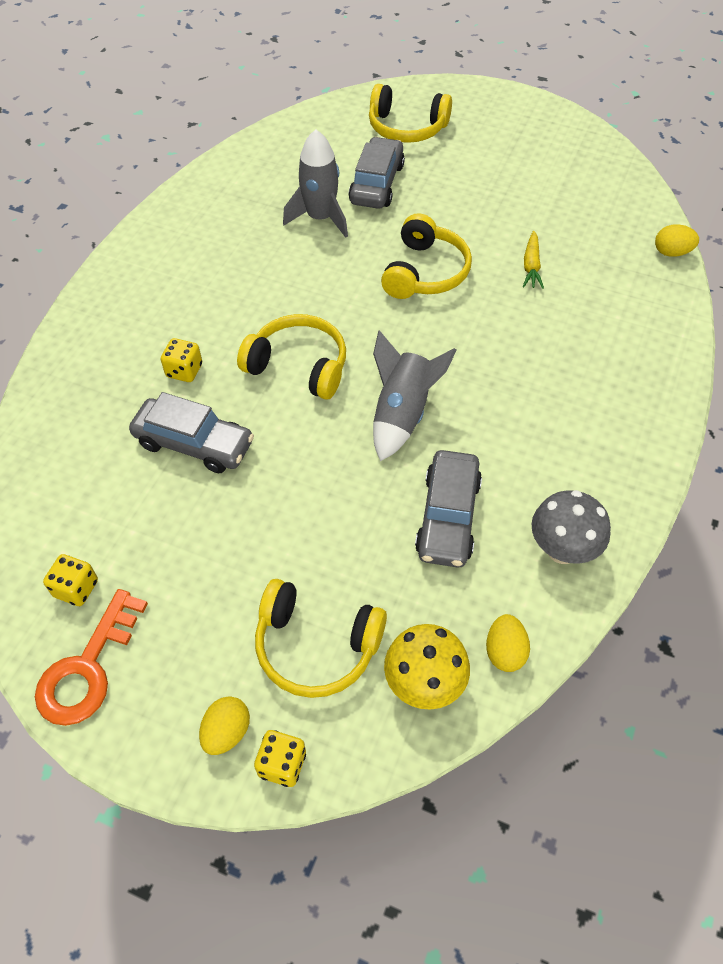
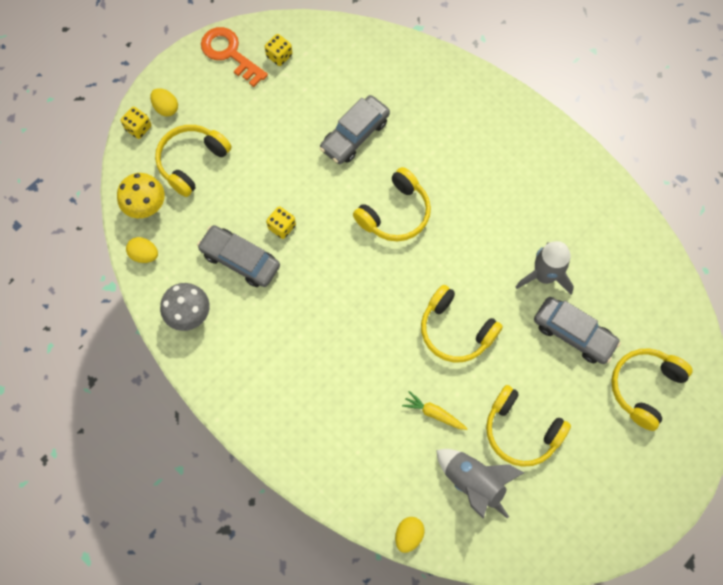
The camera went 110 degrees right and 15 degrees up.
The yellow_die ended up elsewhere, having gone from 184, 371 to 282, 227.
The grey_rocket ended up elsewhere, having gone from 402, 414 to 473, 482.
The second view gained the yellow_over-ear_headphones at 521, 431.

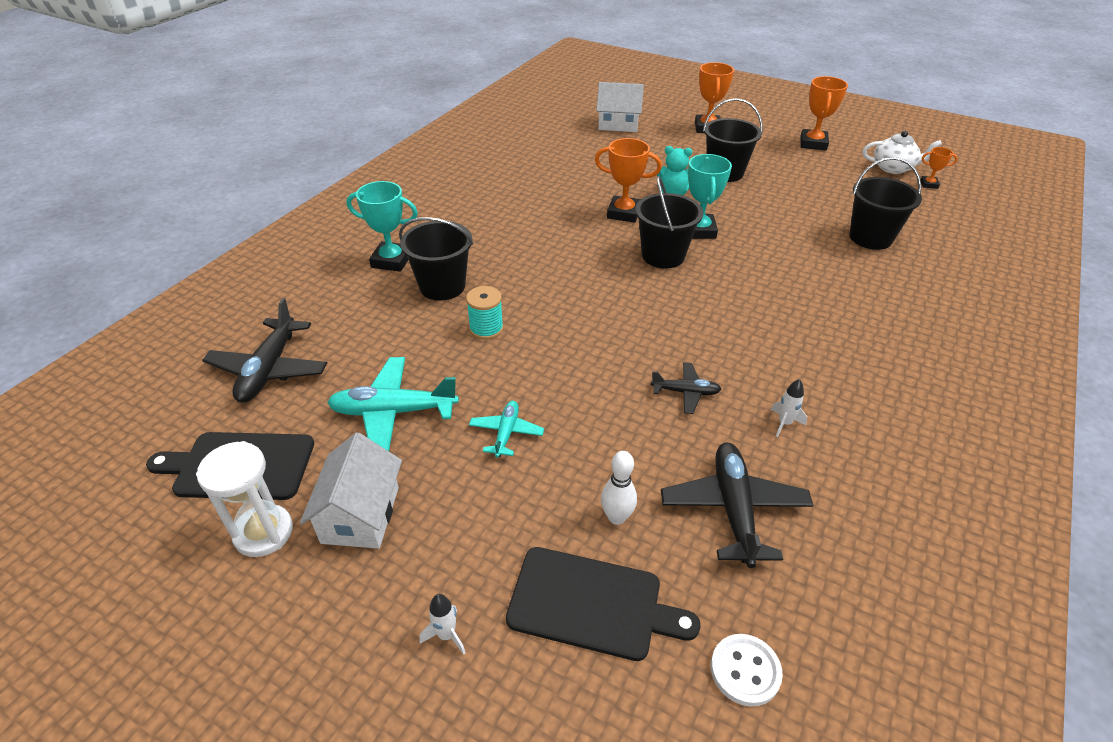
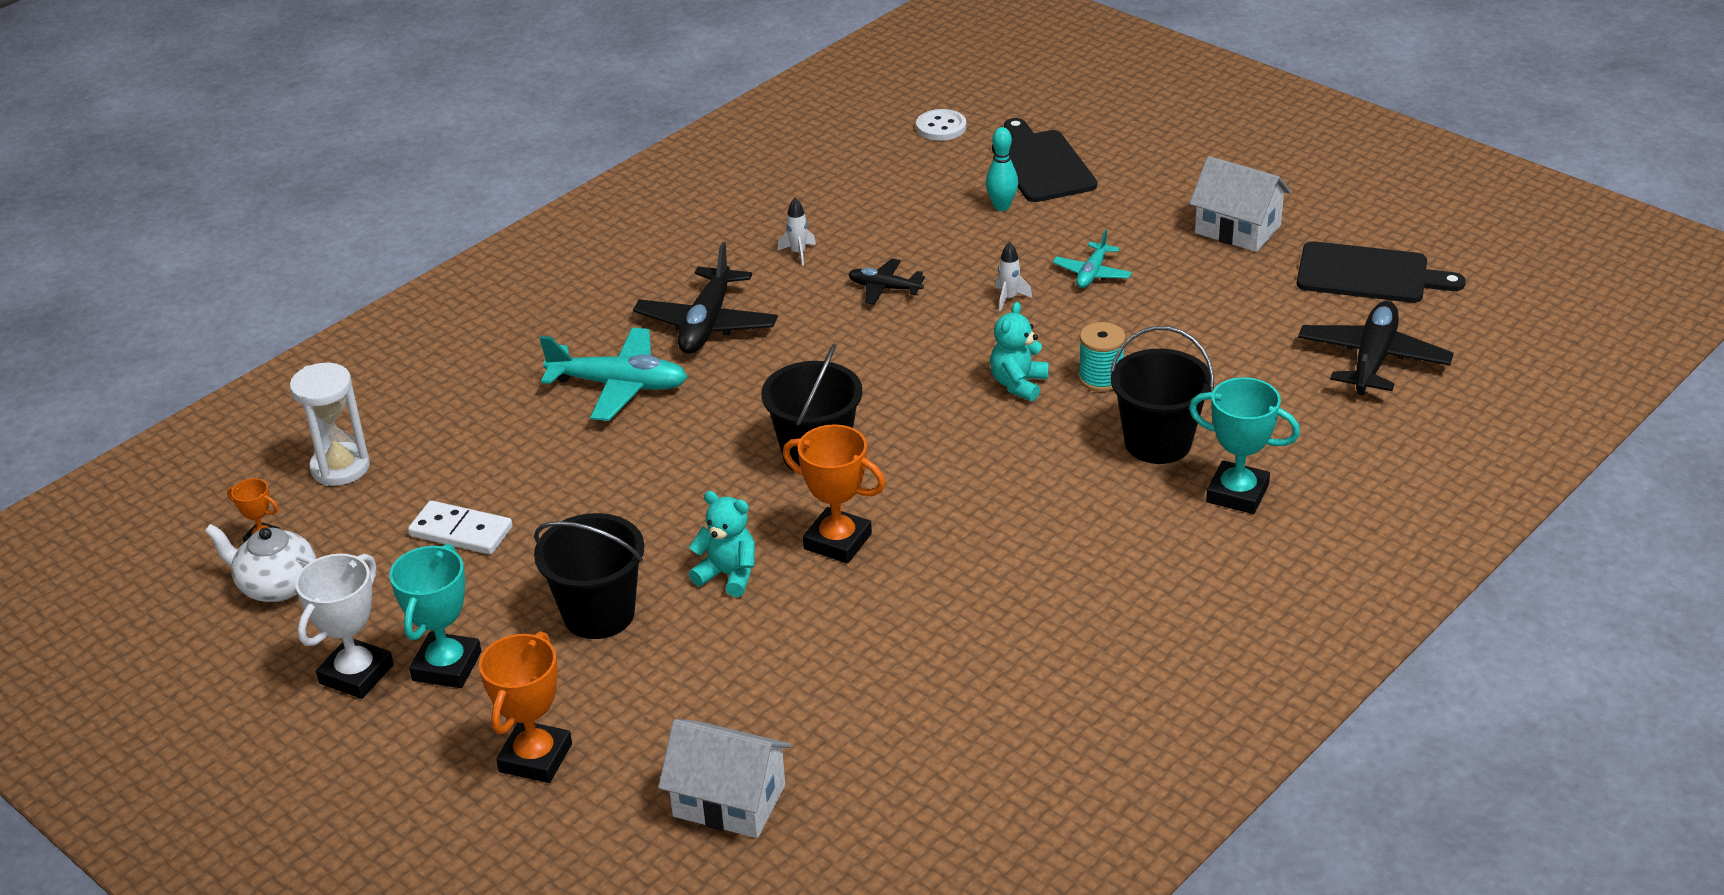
The camera went 165 degrees left and 5 degrees down.
The pure_white_hourglass ended up elsewhere, having gone from 263, 532 to 340, 467.
What was the orange-coloured_award_cup at 813, 143 turned into the pure_white_award_cup at 356, 674.
The turquoise_award_cup ended up elsewhere, having gone from 699, 230 to 447, 666.
The second view gained the pure_white_domino at 461, 532.
The turquoise_aeroplane ended up elsewhere, having gone from 393, 412 to 619, 385.
The jet-black_aeroplane ended up elsewhere, having gone from 733, 509 to 707, 324.
What was the pure_white_bowling_pin at 616, 517 turned into the turquoise_bowling_pin at 1001, 206.
The second view gained the turquoise_teddy_bear at 1018, 384.
The jet-black_bread_board at 591, 604 ended up facing another way, 45 degrees clockwise from before.
The pure_white_rocket ended up elsewhere, having gone from 446, 635 to 1009, 298.
The pure_white_toy_house at 360, 514 ended up facing another way, 75 degrees counterclockwise from before.
The second view lost the jet-black_bucket at 870, 238.

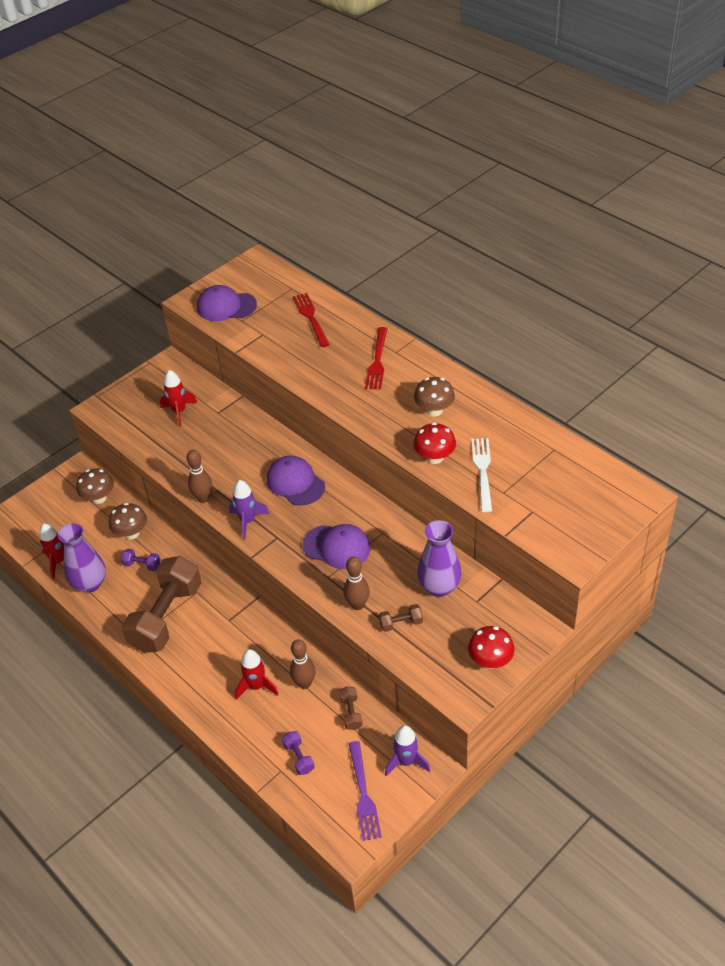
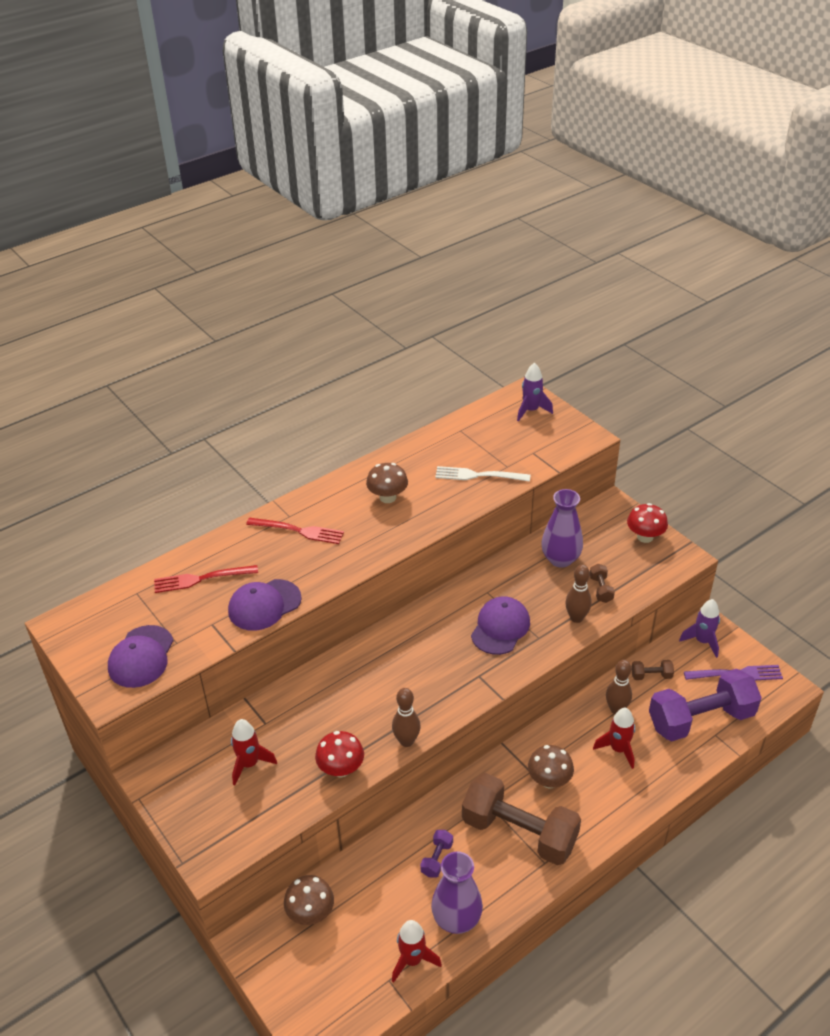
The camera went 85 degrees left and 5 degrees down.
The royal_purple_baseball_cap ended up elsewhere, having gone from 295, 483 to 264, 605.
The scarlet_fungus ended up elsewhere, having gone from 434, 457 to 341, 769.
The royal_purple_rocket ended up elsewhere, having gone from 247, 521 to 531, 411.
The dark_brown_fungus ended up elsewhere, having gone from 131, 533 to 549, 780.
The size of the royal_purple_dumbbell at 299, 757 changed by a factor of 2.50.

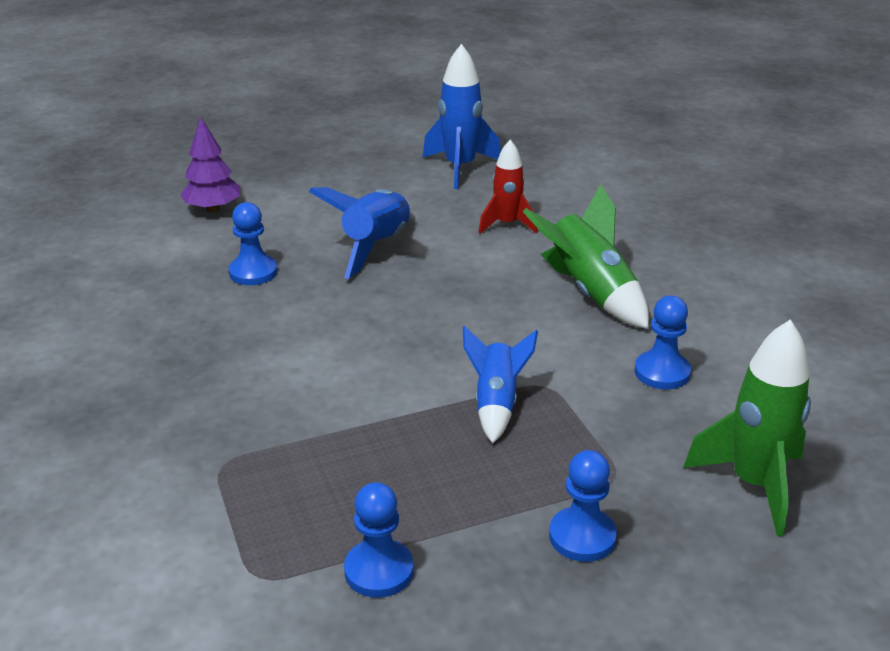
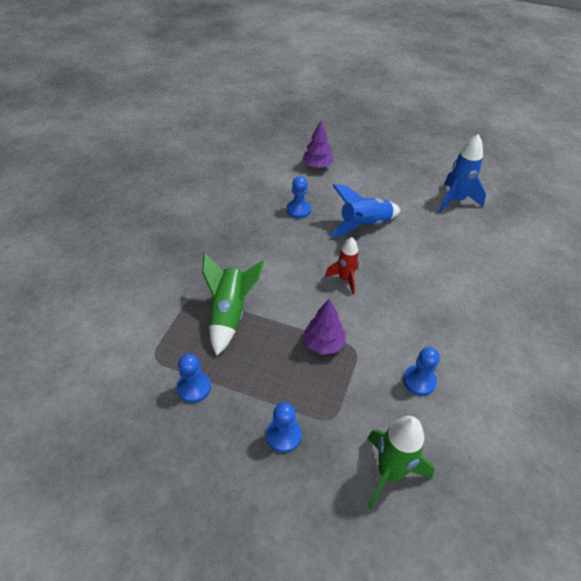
The camera went 40 degrees right and 15 degrees up.
The green_rocket ended up elsewhere, having gone from 589, 292 to 229, 314.
Where the cobalt_rocket stood at 496, 403, the royal_purple_toy_tree came to stand at 323, 344.
The scarlet_rocket ended up elsewhere, having gone from 507, 225 to 345, 279.

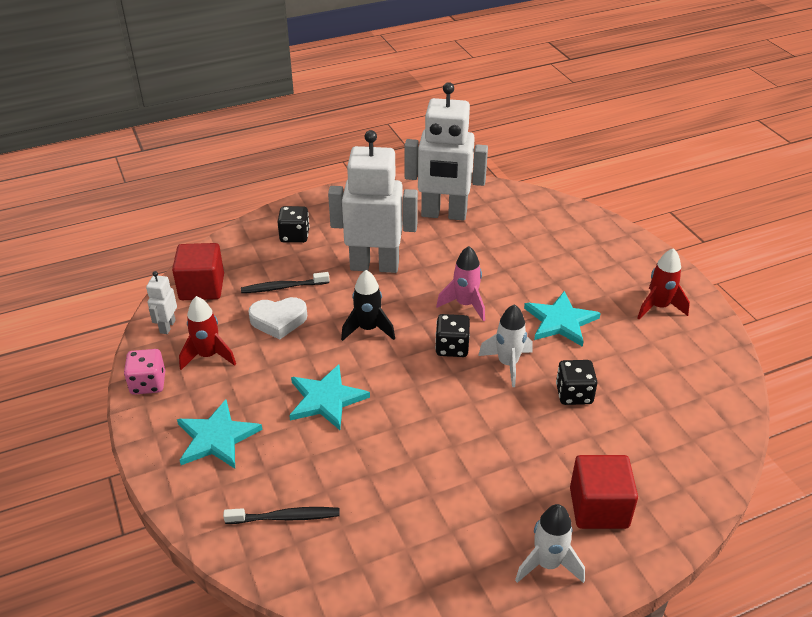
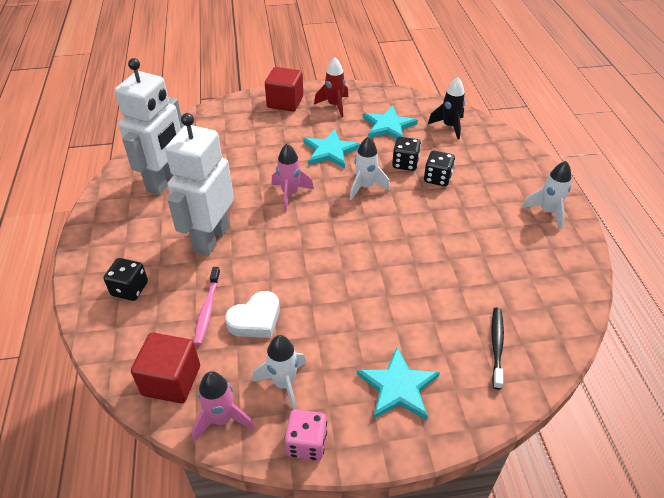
The camera went 75 degrees left and 5 degrees up.
Where the pure_white_robot_figure stood at 167, 326, the pink_rocket came to stand at 222, 419.
What was the jet-black_toothbrush at 283, 287 turned into the pink_toothbrush at 207, 309.
The pure_white_love_heart at 278, 320 ended up facing another way, 45 degrees clockwise from before.
What was the scarlet_rocket at 208, 356 turned into the pure_white_rocket at 284, 384.
The scarlet_block ended up elsewhere, having gone from 598, 508 to 285, 102.
The turquoise_star_shape ended up elsewhere, having gone from 326, 399 to 388, 126.
The jet-black_die ended up elsewhere, having gone from 452, 347 to 437, 178.
The jet-black_rocket ended up elsewhere, having gone from 368, 329 to 449, 126.

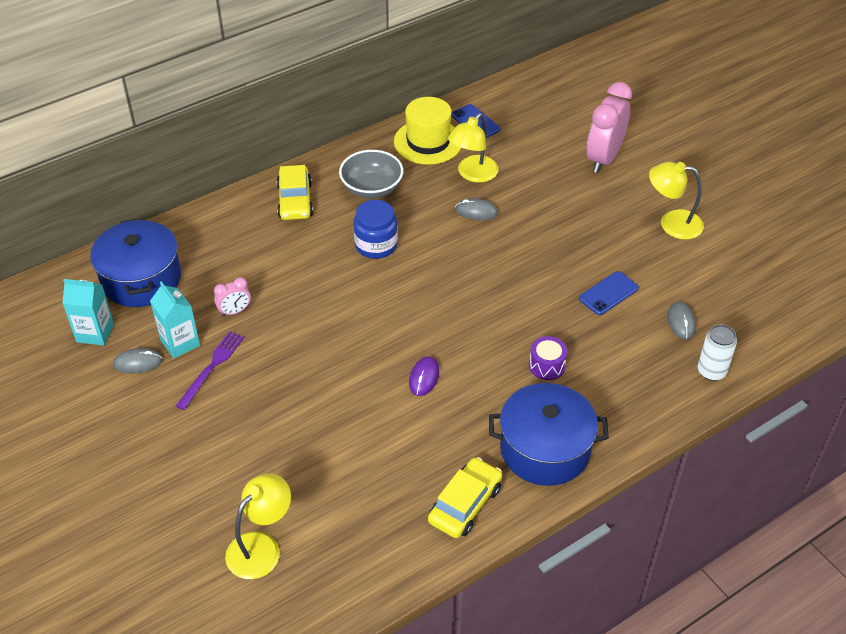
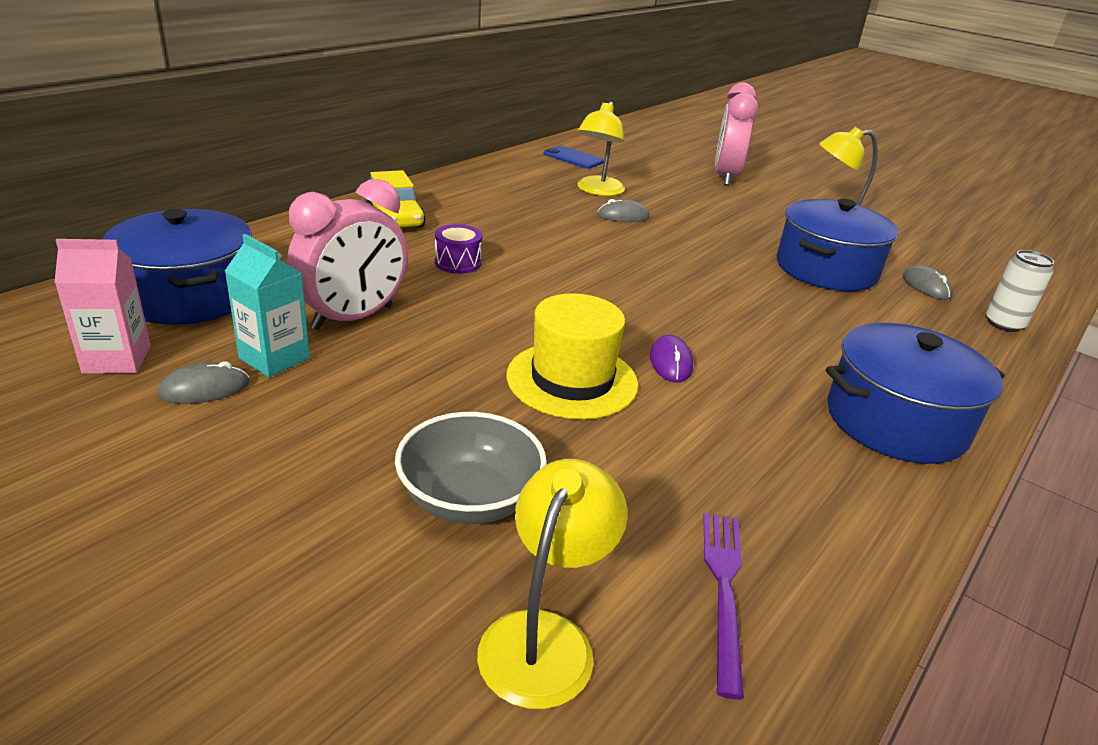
The camera went 20 degrees left and 15 degrees down.
What was the turquoise_milk_carton at 95, 333 turned into the pink_milk_carton at 117, 359.
The size of the pink_alarm_clock at 235, 311 changed by a factor of 2.11.
The grey_bowl ended up elsewhere, having gone from 372, 188 to 469, 499.
The royal_purple_drum ended up elsewhere, having gone from 547, 366 to 458, 263.
The yellow_top_hat ended up elsewhere, having gone from 428, 142 to 572, 380.
The royal_purple_dinner_fork ended up elsewhere, having gone from 211, 367 to 723, 589.
Where the cobalt_smartphone stood at 608, 293, the cobalt_stockpot came to stand at 826, 269.
The second view lost the cobalt_jar at 376, 245.
The second view lost the yellow_car at 465, 504.

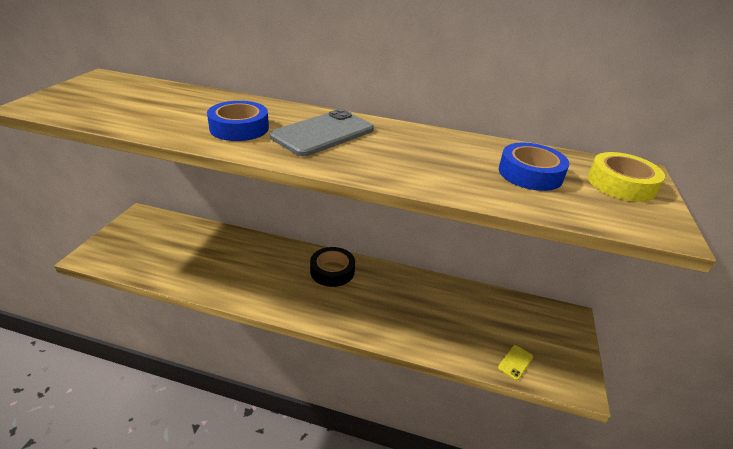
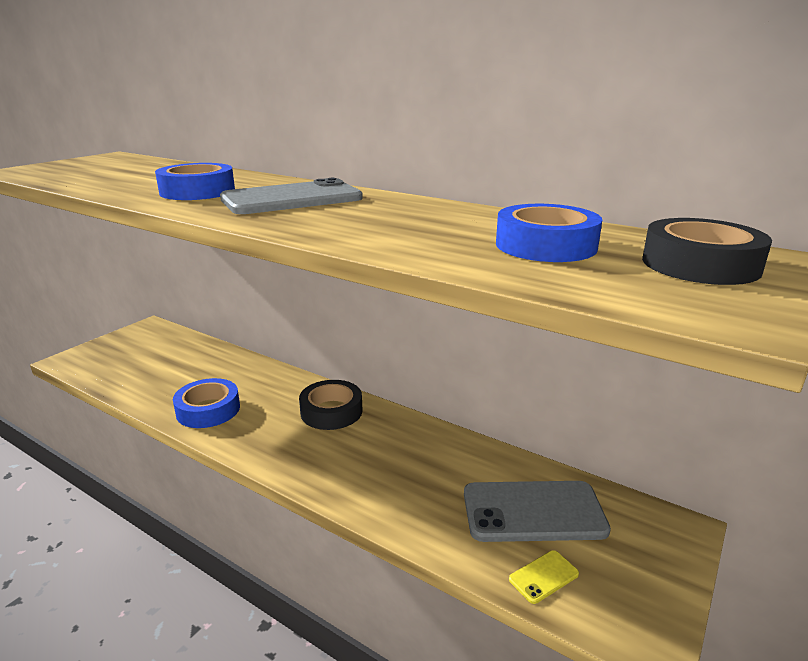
The camera went 20 degrees right and 10 degrees down.
The second view gained the cobalt_roll_of_tape at 208, 410.
The second view gained the grey_smartphone at 533, 511.
What was the yellow_roll_of_tape at 621, 184 turned into the jet-black_roll_of_tape at 700, 264.

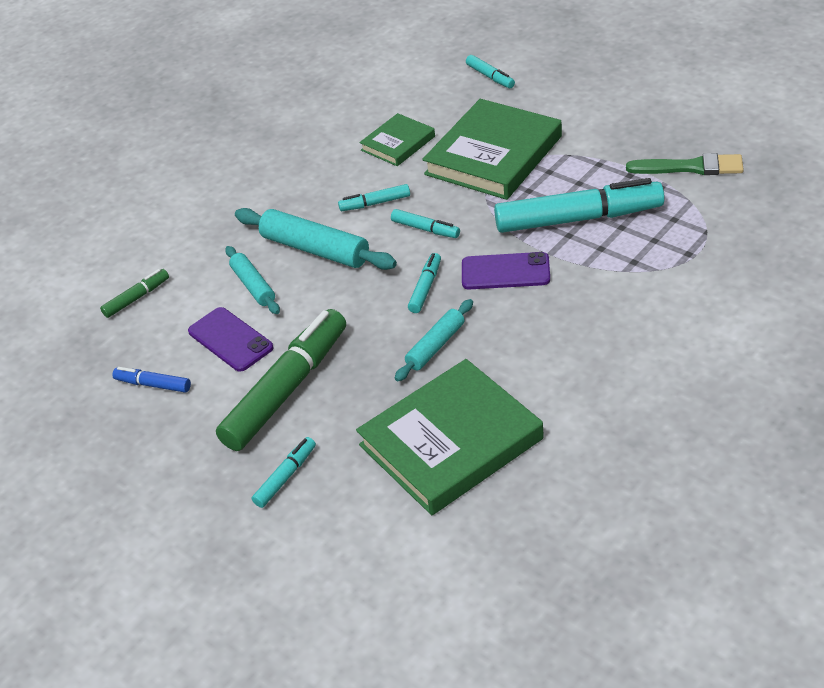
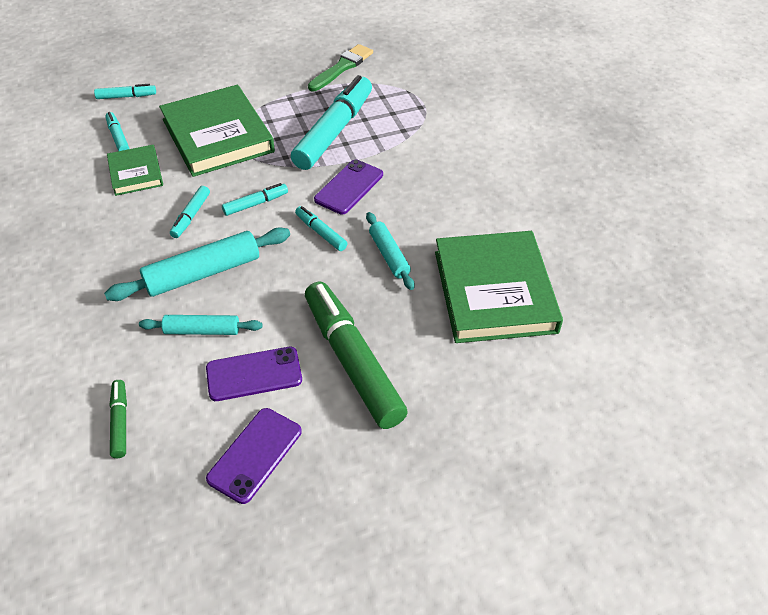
The camera went 65 degrees left and 5 degrees up.
The turquoise_felt_pen ended up elsewhere, having gone from 285, 477 to 118, 137.
Where the cobalt_felt_pen stood at 153, 385, the royal_purple_smartphone came to stand at 255, 455.

